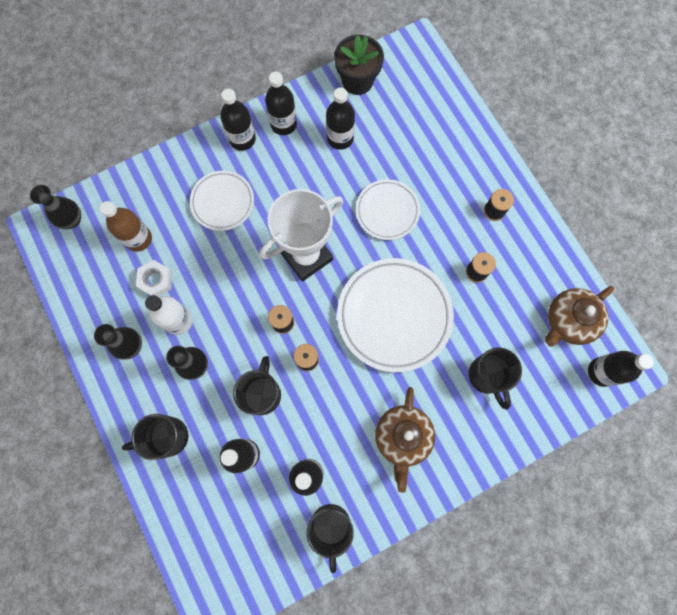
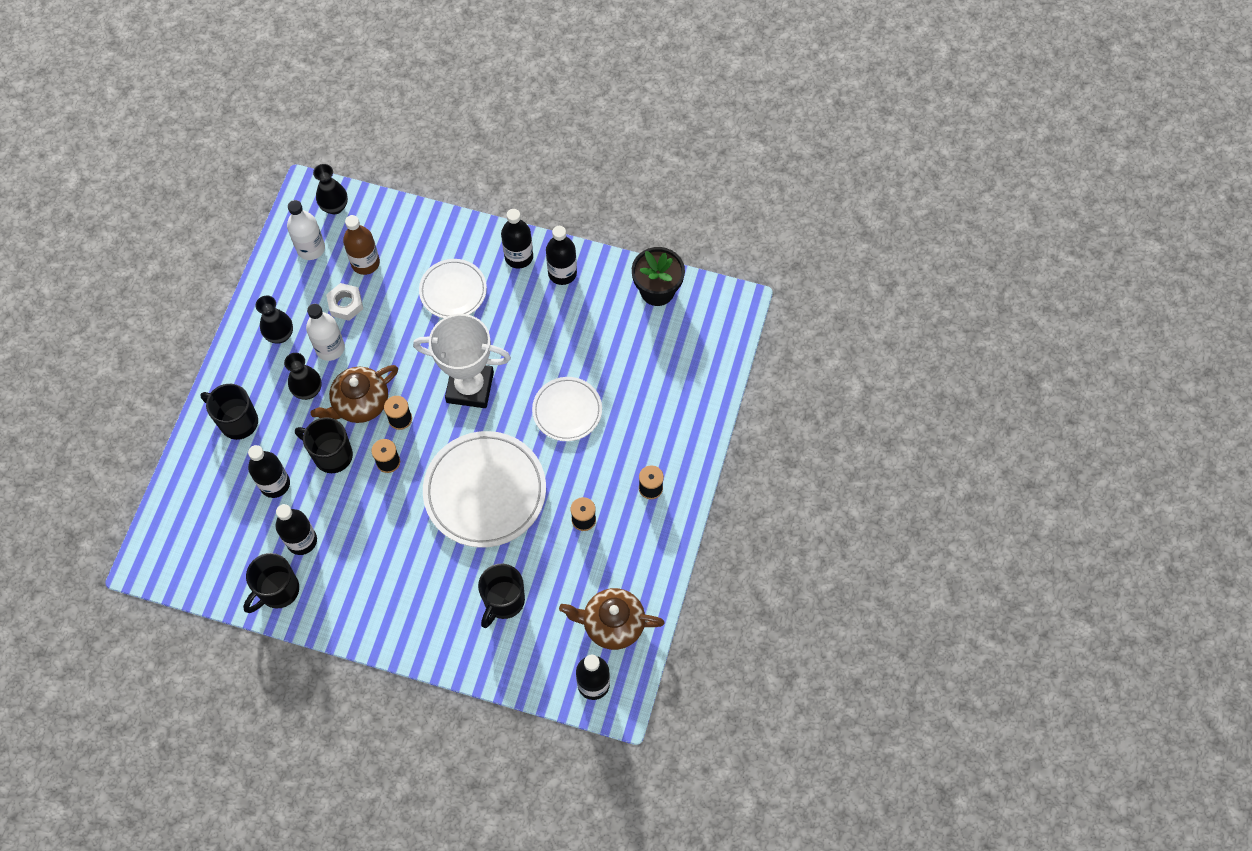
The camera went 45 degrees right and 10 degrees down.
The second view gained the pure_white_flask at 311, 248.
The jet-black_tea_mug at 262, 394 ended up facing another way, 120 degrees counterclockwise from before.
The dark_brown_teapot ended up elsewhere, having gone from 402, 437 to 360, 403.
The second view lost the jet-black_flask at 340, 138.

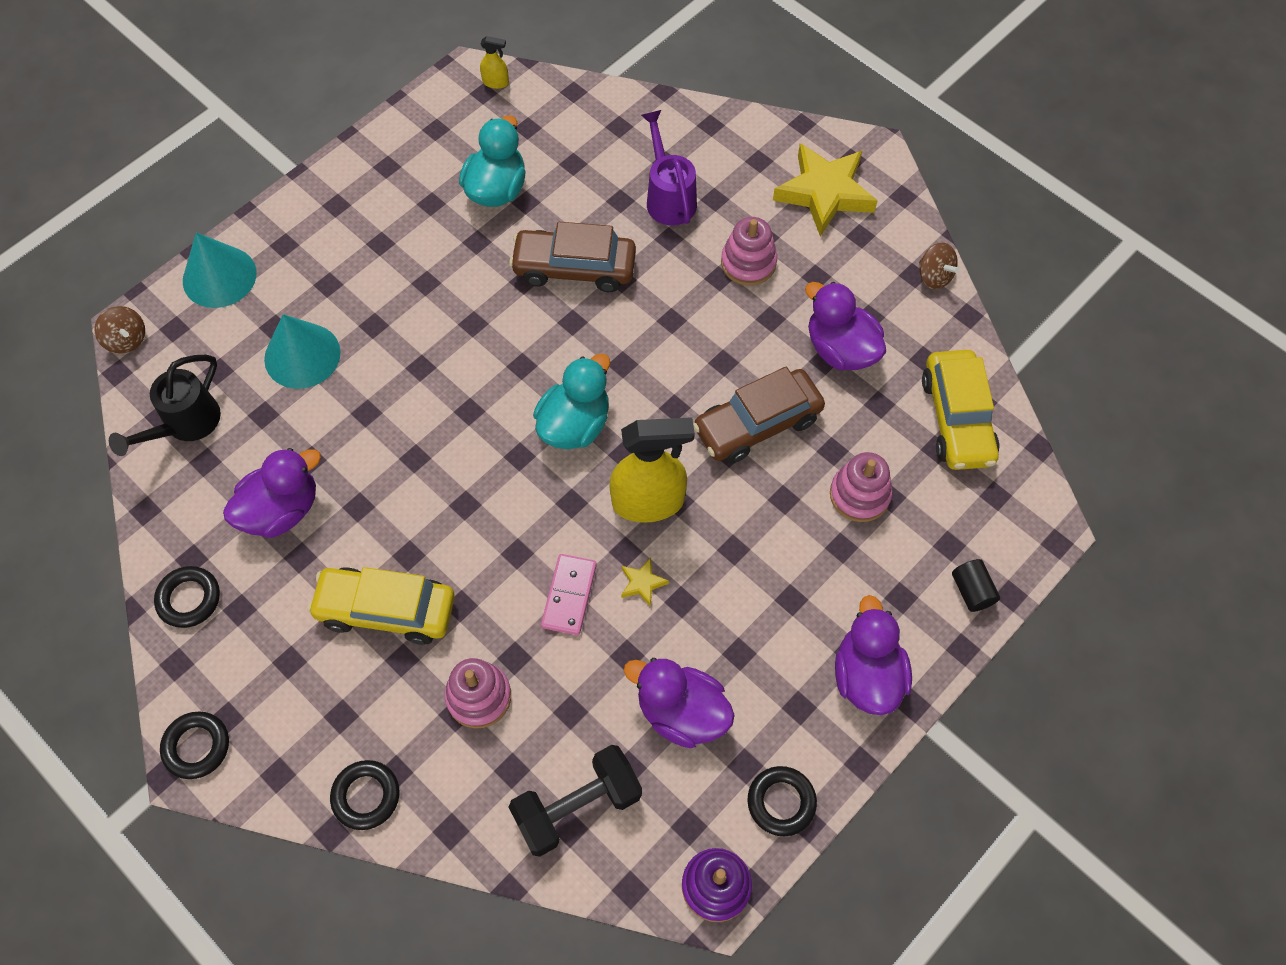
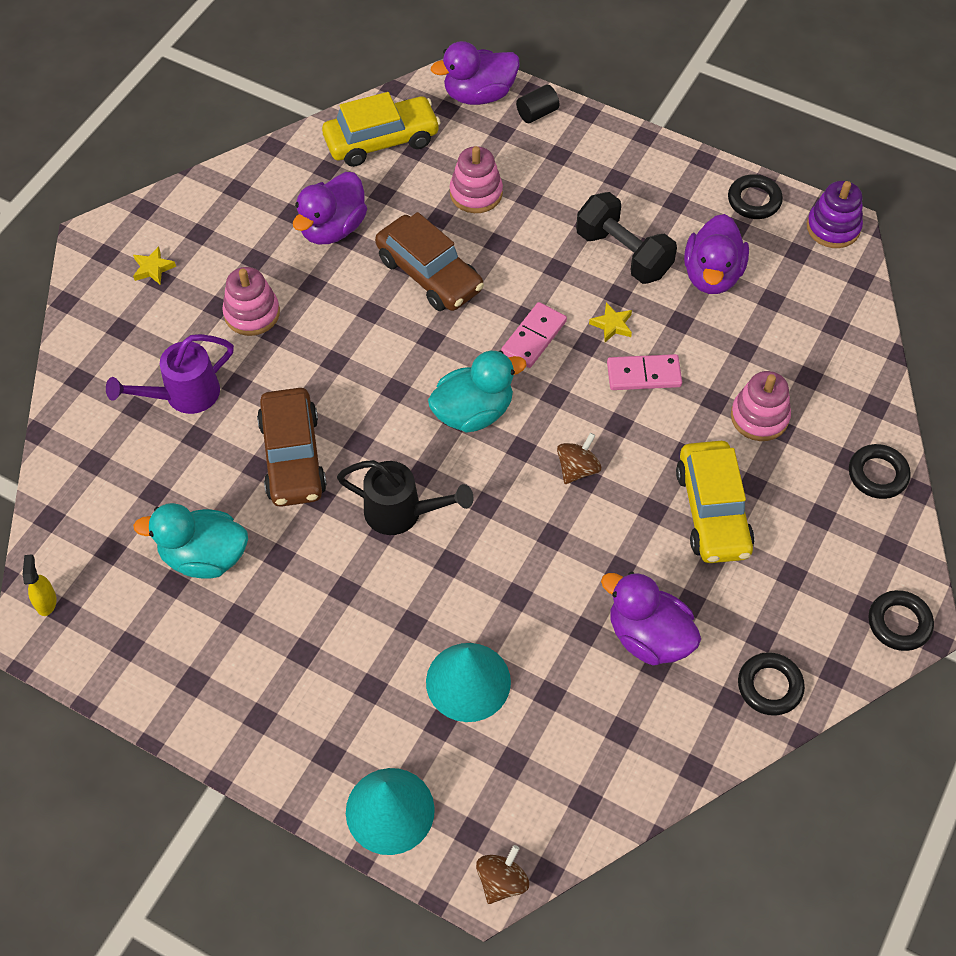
The camera went 105 degrees left and 5 degrees down.
The size of the yellow_star_shape at 824, 193 changed by a factor of 0.42.
The jet-black_sprinkling_can ended up elsewhere, having gone from 186, 424 to 402, 513.
The turquoise_duck at 575, 424 ended up facing another way, 135 degrees clockwise from before.
The royal_purple_duck ended up elsewhere, having gone from 867, 675 to 479, 95.
Where the yellow_sprayer stood at 649, 502, the pink_domino came to stand at 533, 337.
The dark_brown_whirligig ended up elsewhere, having gone from 934, 276 to 577, 469.
The jet-black_dumbbell ended up elsewhere, having gone from 577, 806 to 623, 253.

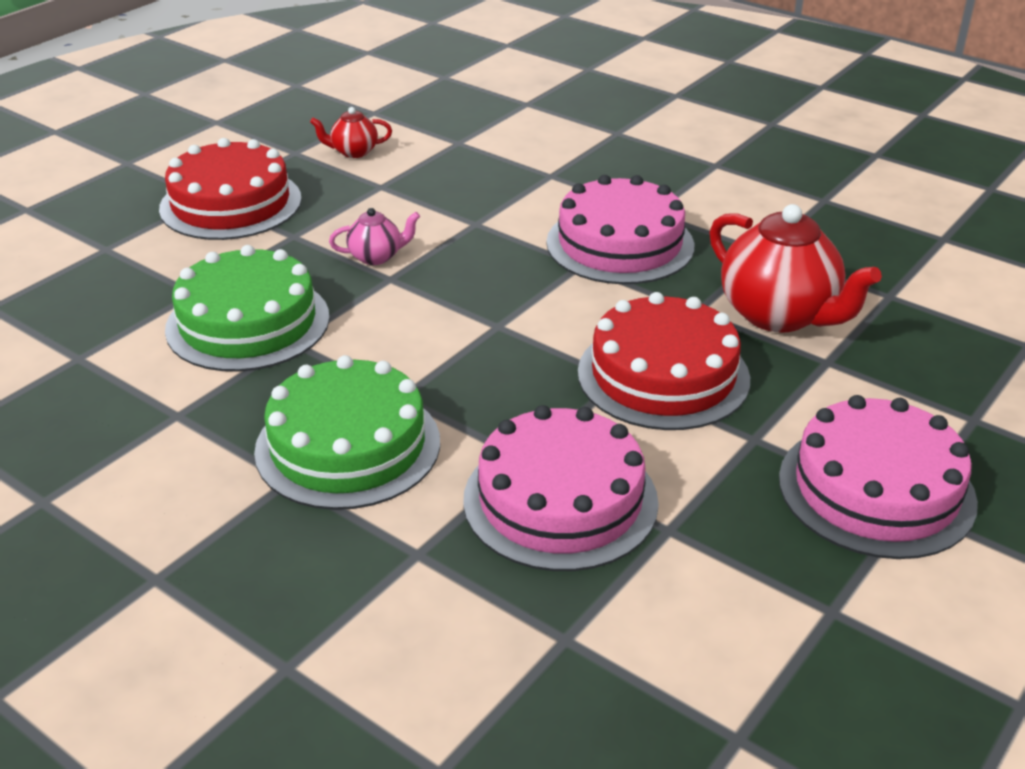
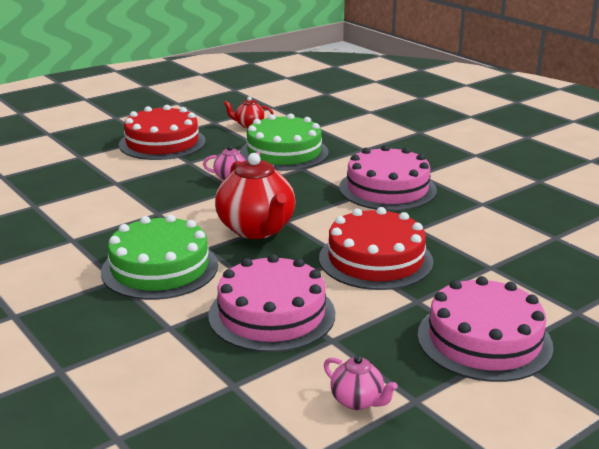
The camera went 15 degrees right and 10 degrees down.
The scarlet_teapot ended up elsewhere, having gone from 779, 315 to 256, 229.
The green_gateau ended up elsewhere, having gone from 248, 323 to 284, 152.
The second view gained the pink_teapot at 357, 401.

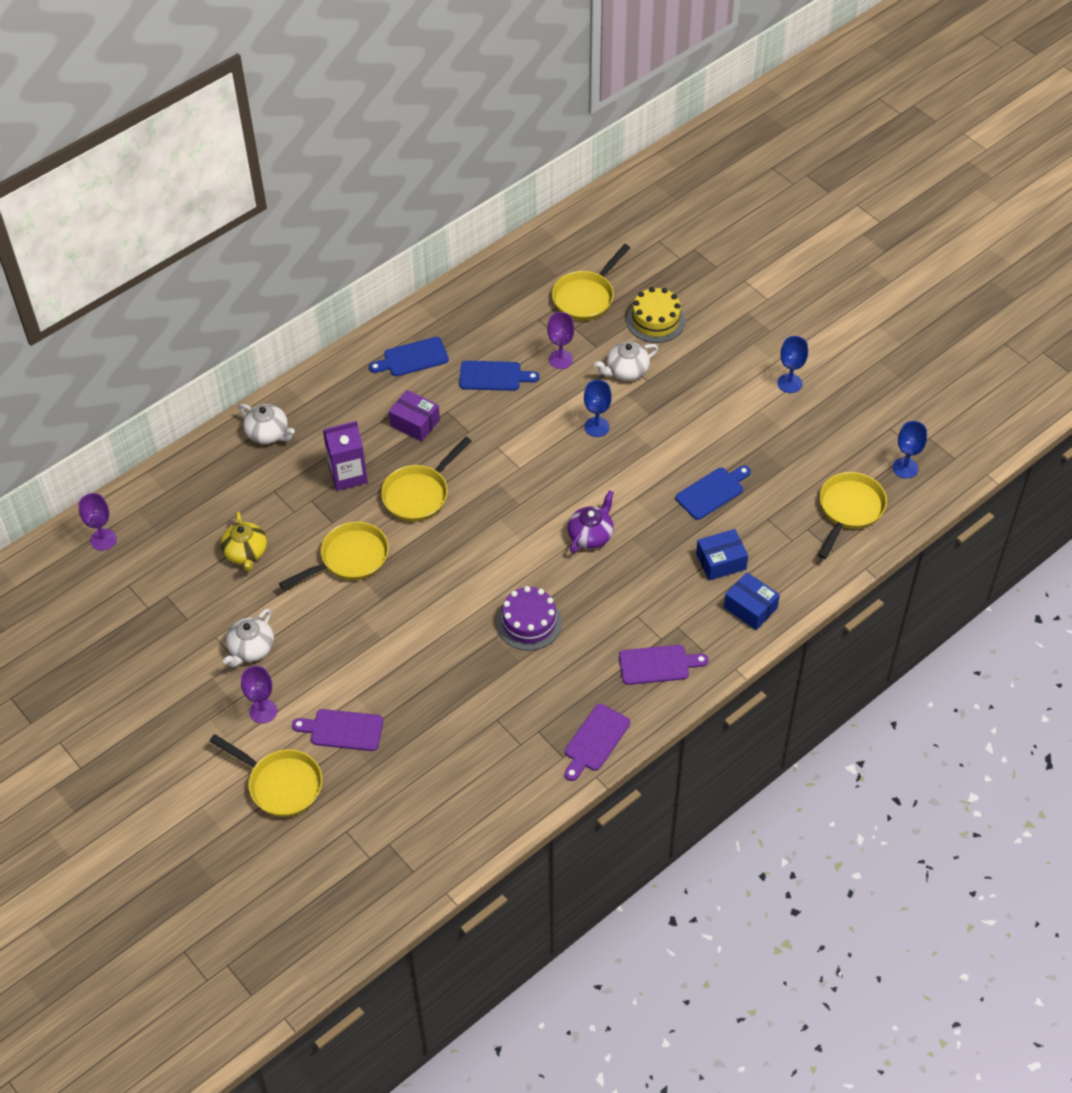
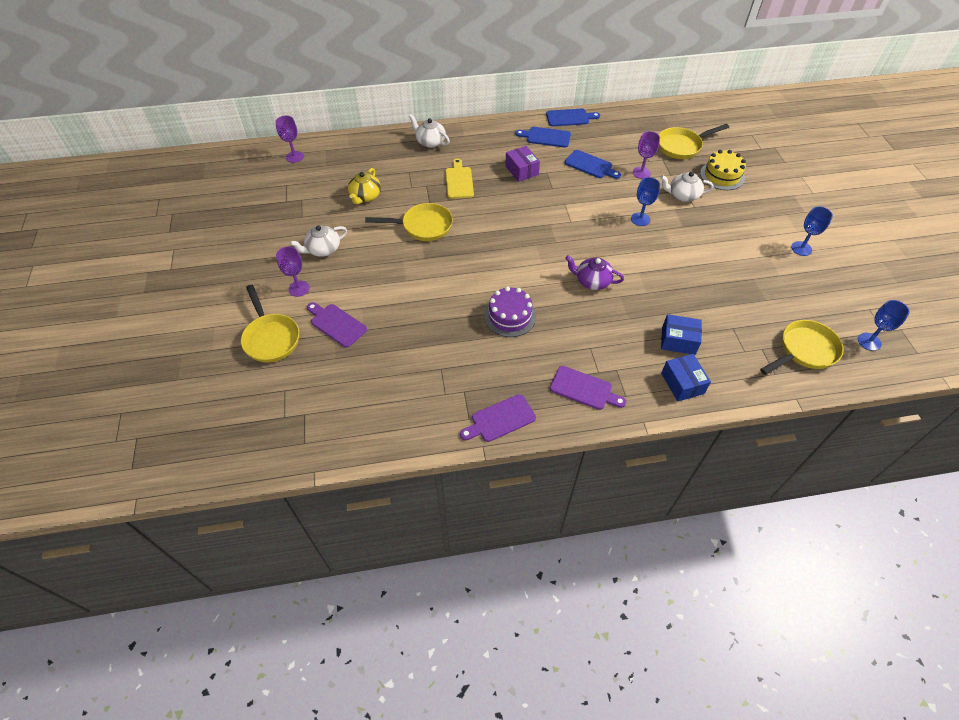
The camera went 30 degrees right and 0 degrees up.
The pure_white_teapot at 268, 433 ended up facing another way, 150 degrees clockwise from before.
Where the royal_purple_milk_carton stood at 348, 475, the yellow_bread_board came to stand at 459, 181.
The cobalt_bread_board ended up elsewhere, having gone from 712, 492 to 569, 118.
The royal_purple_teapot at 591, 535 ended up facing another way, 135 degrees counterclockwise from before.
The second view lost the yellow_skillet at 419, 494.

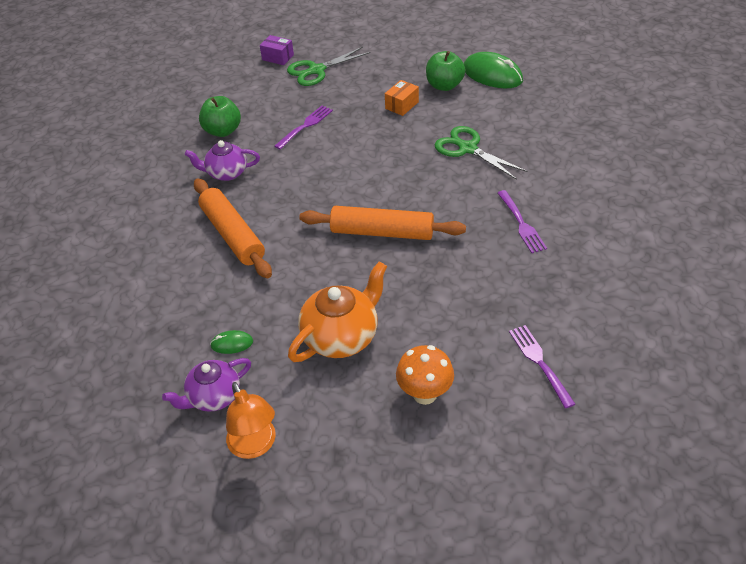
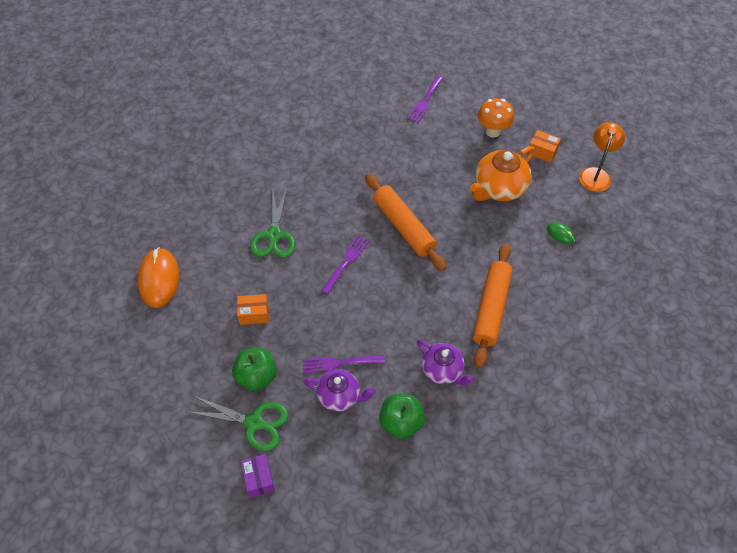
The camera went 135 degrees left and 10 degrees up.
What was the green_PC_mouse at 492, 75 turned into the orange-coloured_PC_mouse at 159, 279.
The green_apple_fruit ended up elsewhere, having gone from 444, 85 to 256, 376.
The royal_purple_teapot ended up elsewhere, having gone from 214, 396 to 339, 396.
The royal_purple_dinner_fork ended up elsewhere, having gone from 521, 224 to 346, 262.
The orange-coloured_teapot at 341, 336 ended up facing another way, 45 degrees counterclockwise from before.
The second view gained the orange-coloured_parcel at 542, 152.

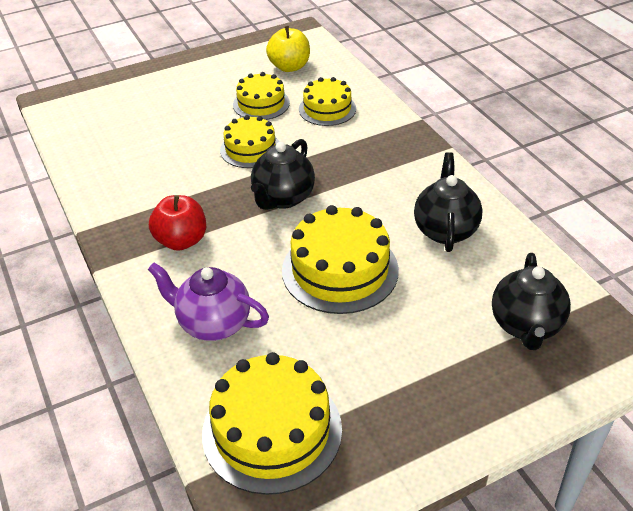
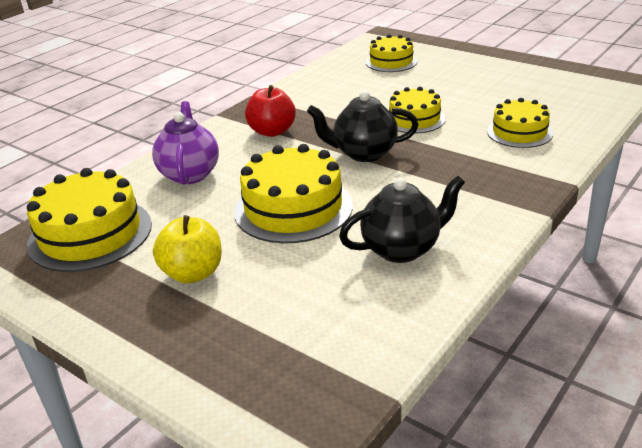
The camera went 65 degrees right and 10 degrees down.
The yellow_apple_fruit ended up elsewhere, having gone from 289, 67 to 193, 273.
The yellow_gateau ended up elsewhere, having gone from 261, 104 to 391, 62.
The second view lost the jet-black_teapot at 526, 326.

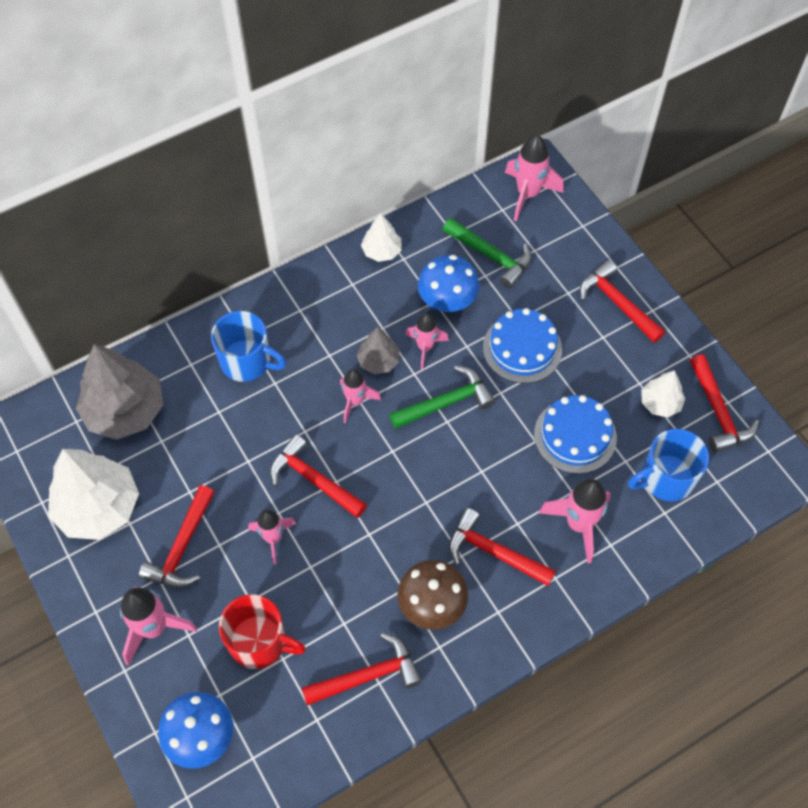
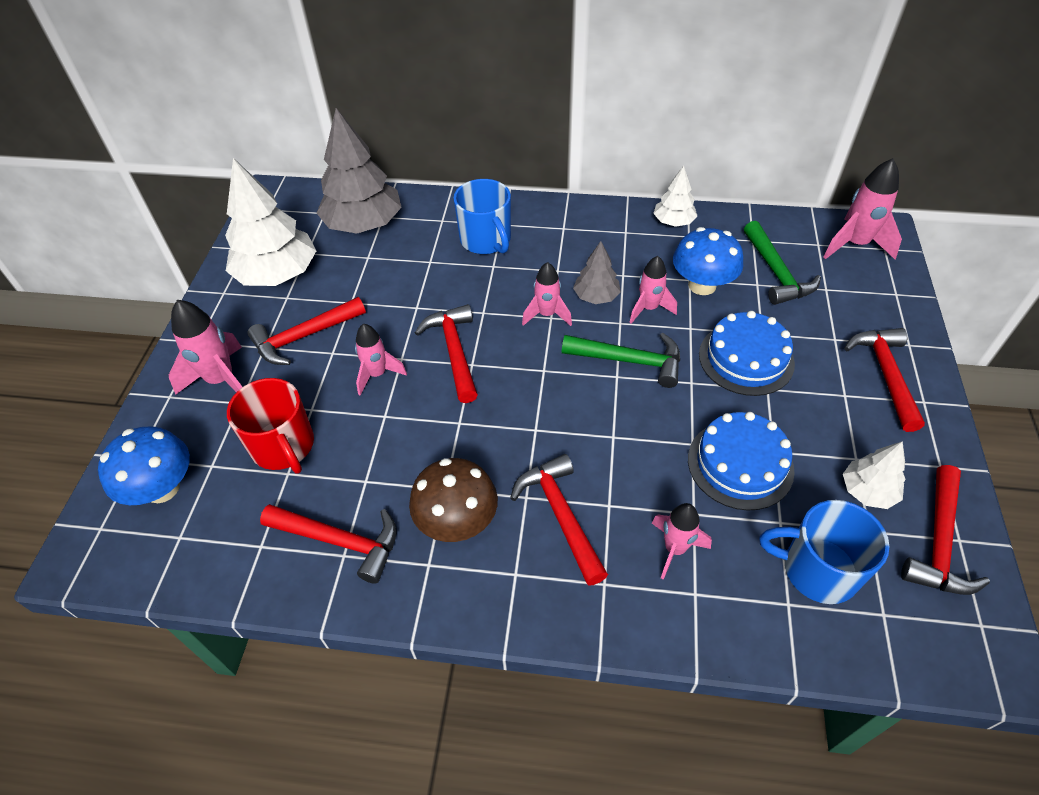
The camera went 40 degrees right and 10 degrees down.
The size of the pink_rocket at 578, 524 changed by a factor of 0.65.

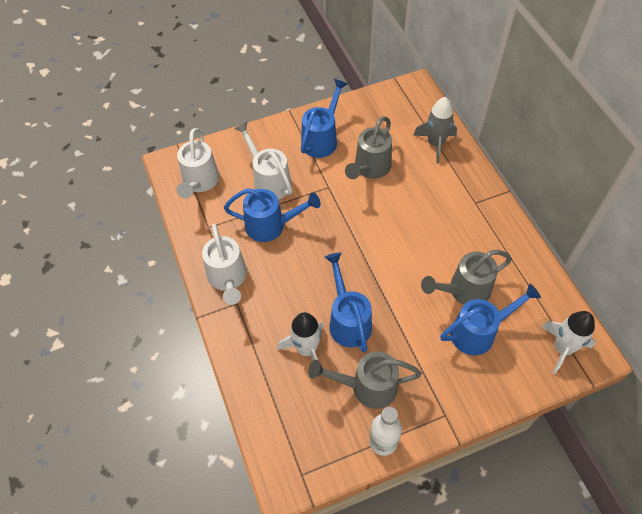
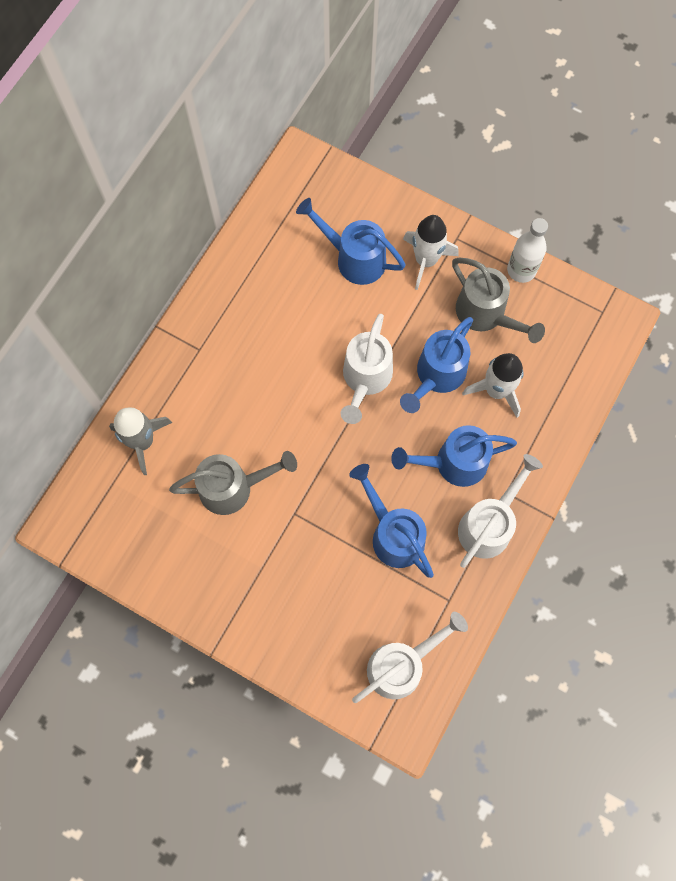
The camera went 130 degrees left and 15 degrees up.
The pure_white_sprinkling_can ended up elsewhere, having gone from 269, 181 to 365, 379.
The cobalt_sprinkling_can ended up elsewhere, having gone from 322, 139 to 453, 463.
The pure_white_rocket ended up elsewhere, having gone from 562, 348 to 426, 260.
The second view lost the grey_sprinkling_can at 464, 290.

